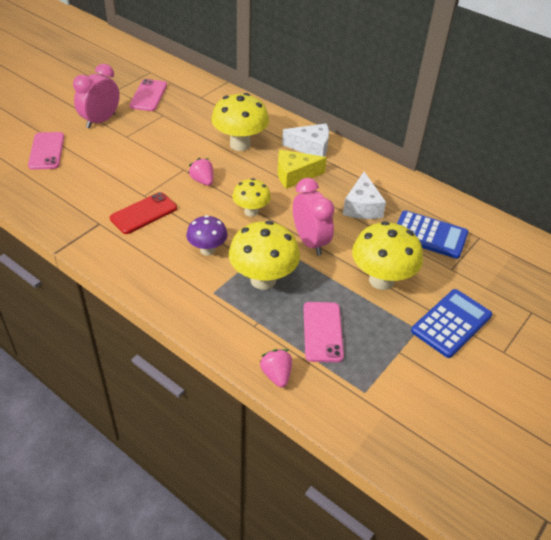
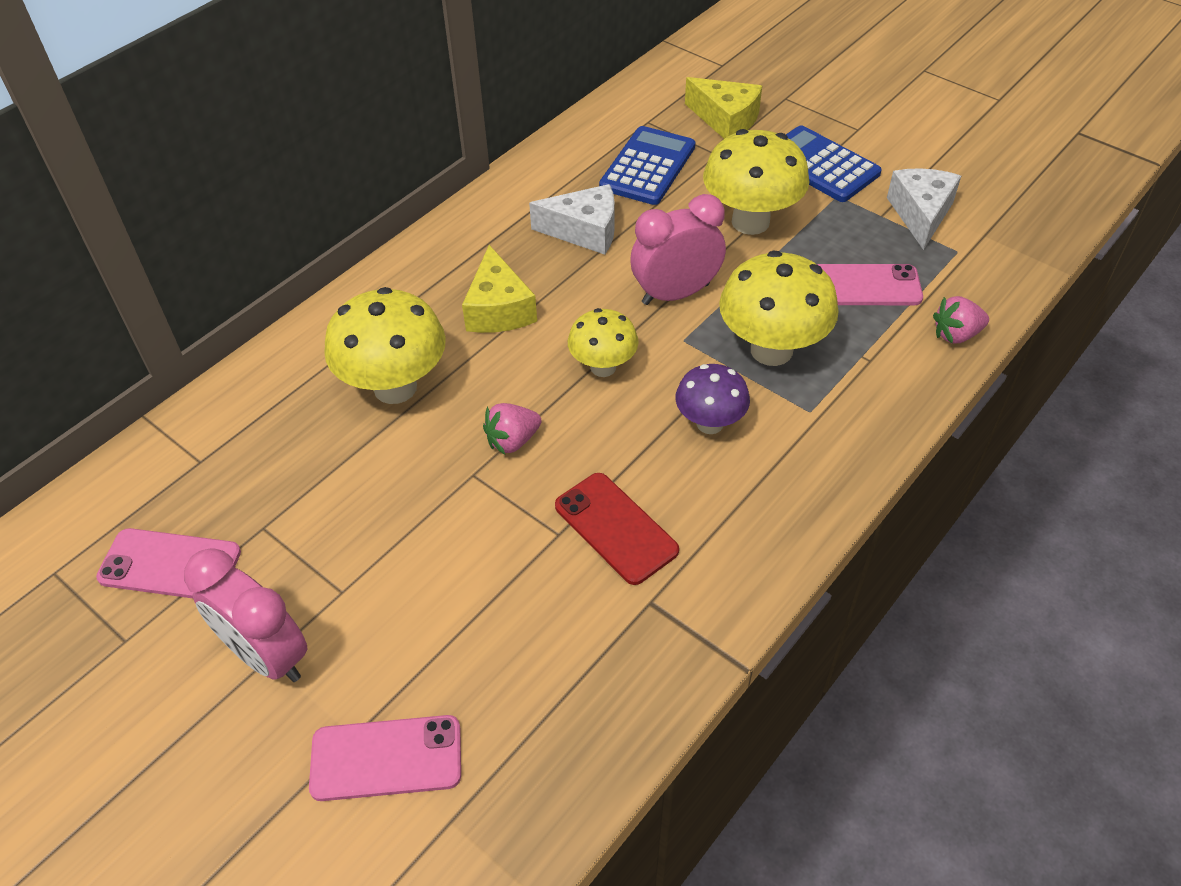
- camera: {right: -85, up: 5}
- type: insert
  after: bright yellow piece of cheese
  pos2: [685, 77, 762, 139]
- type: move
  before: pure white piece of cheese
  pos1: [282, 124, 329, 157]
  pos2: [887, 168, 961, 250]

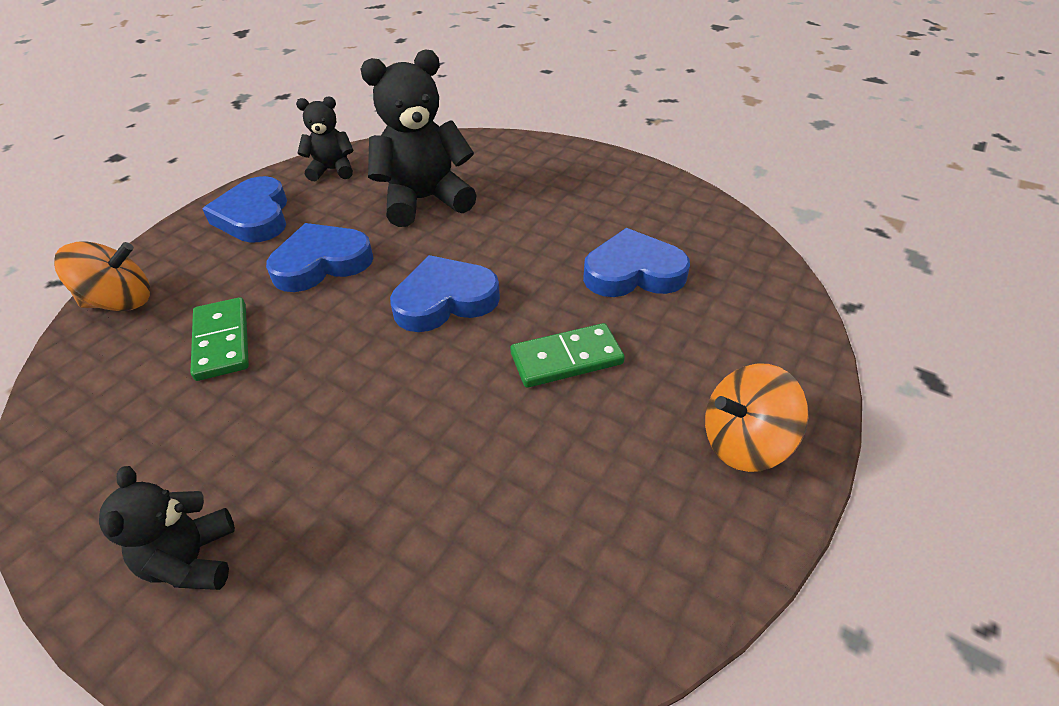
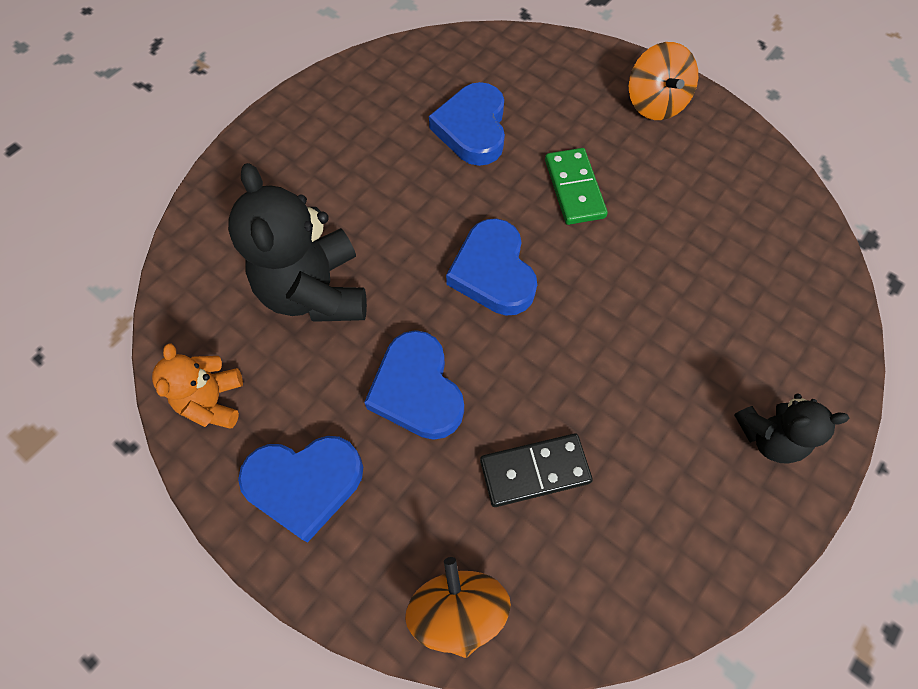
- camera: {right: -85, up: 20}
- type: recolor
  before: emerald domino tile
  after: ebony domino tile
  pos1: [191, 297, 249, 381]
  pos2: [480, 434, 593, 507]
- type: recolor
  before: ebony teddy
  after: bright orange teddy
  pos1: [296, 97, 354, 181]
  pos2: [152, 344, 243, 428]

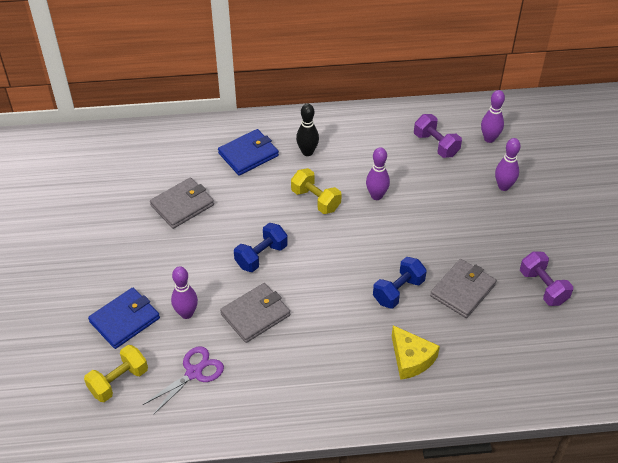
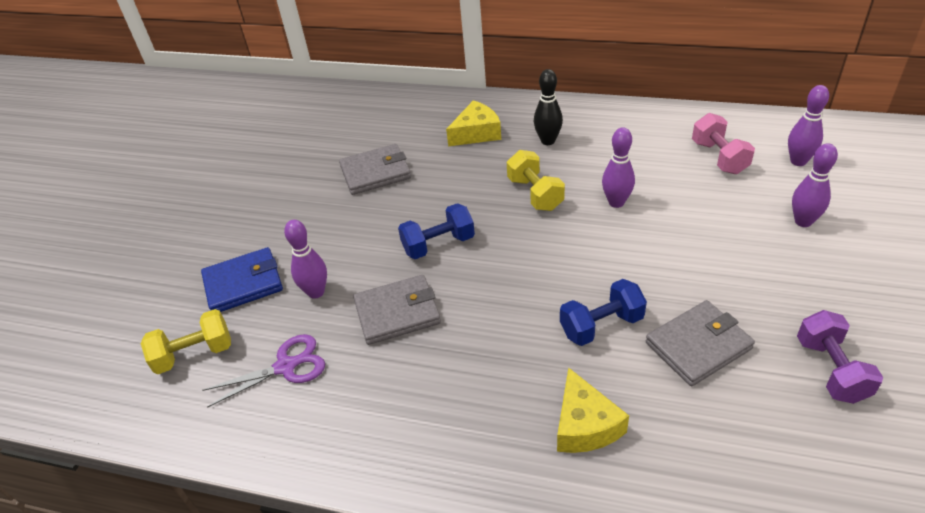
- camera: {right: 25, up: -5}
- type: replace
  before: royal blue billfold
  after: bright yellow piece of cheese
  pos1: [218, 129, 279, 175]
  pos2: [446, 100, 501, 146]
- type: recolor
  before: purple dumbbell
  after: rosy dumbbell
  pos1: [414, 114, 462, 158]
  pos2: [692, 113, 755, 174]

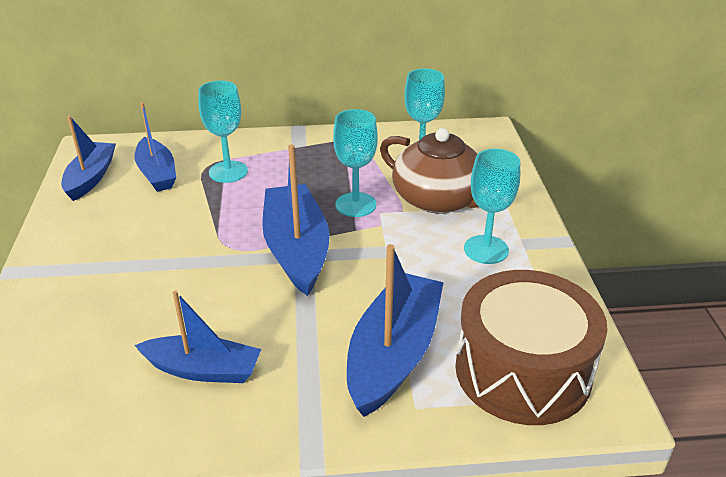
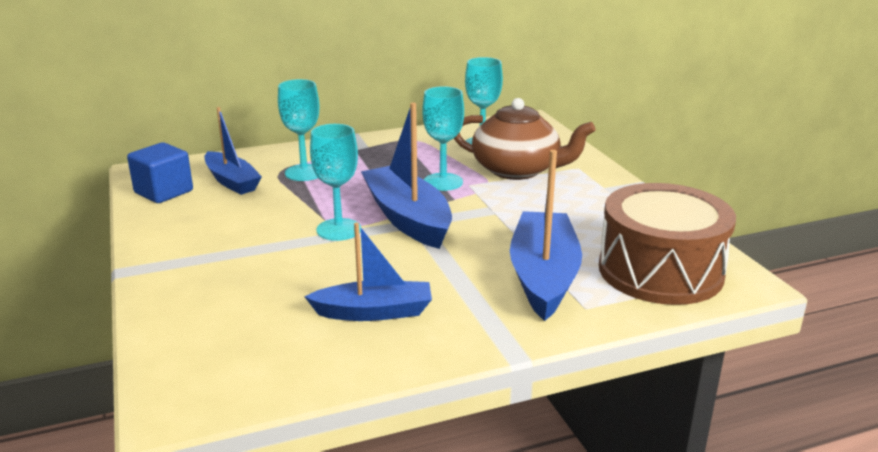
- camera: {right: -15, up: -10}
- type: move
  before: aqua chalice
  pos1: [464, 149, 520, 264]
  pos2: [310, 124, 361, 241]
- type: replace
  before: royal blue sailboat
  after: royal blue solid cube
  pos1: [61, 116, 116, 201]
  pos2: [127, 142, 193, 203]

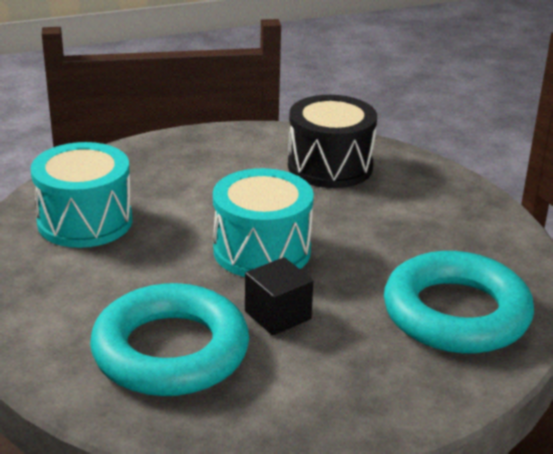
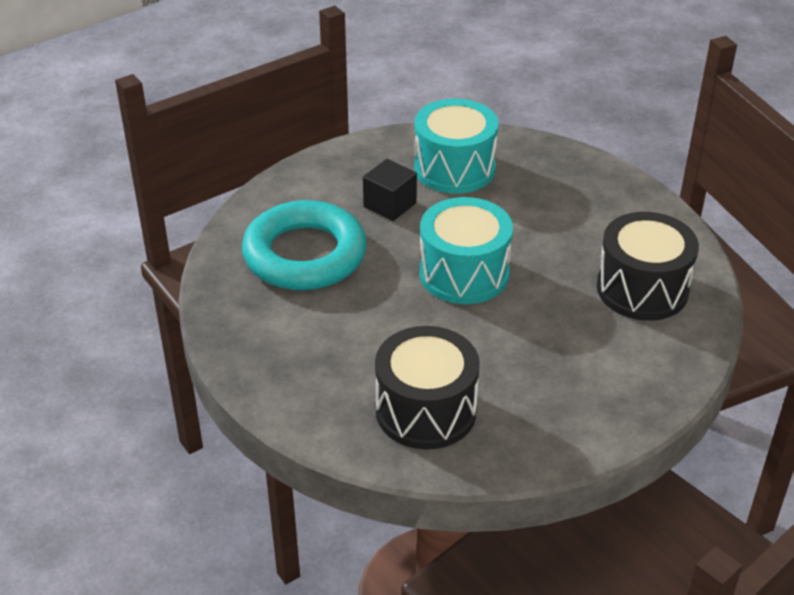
- camera: {right: 75, up: 10}
- type: move
  before: ebony solid cube
  pos1: [245, 257, 313, 336]
  pos2: [363, 159, 417, 221]
- type: replace
  before: aqua ring
  after: ebony snare drum
  pos1: [384, 251, 534, 354]
  pos2: [375, 326, 480, 450]

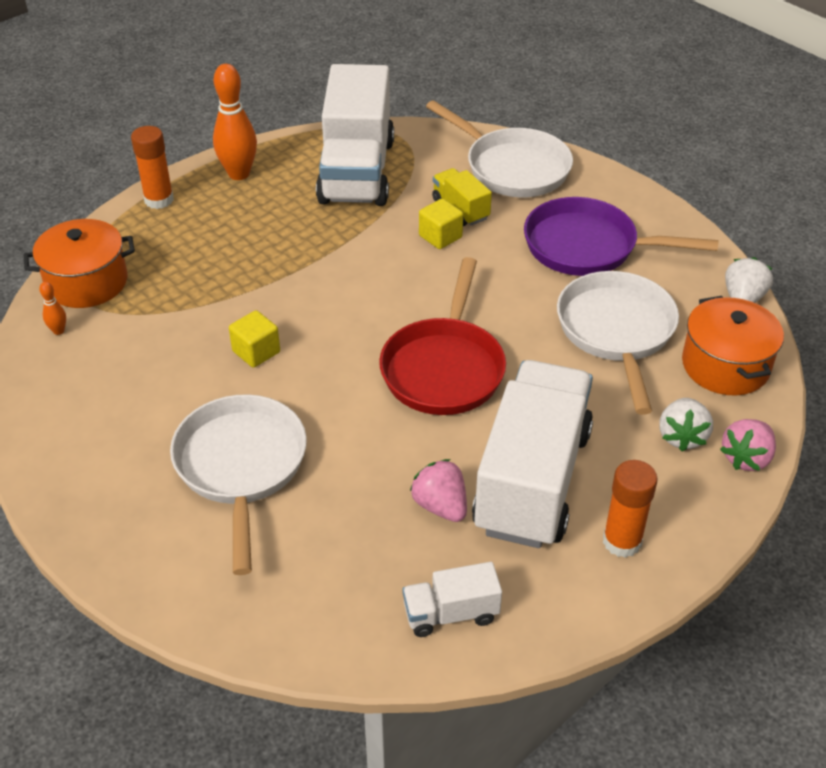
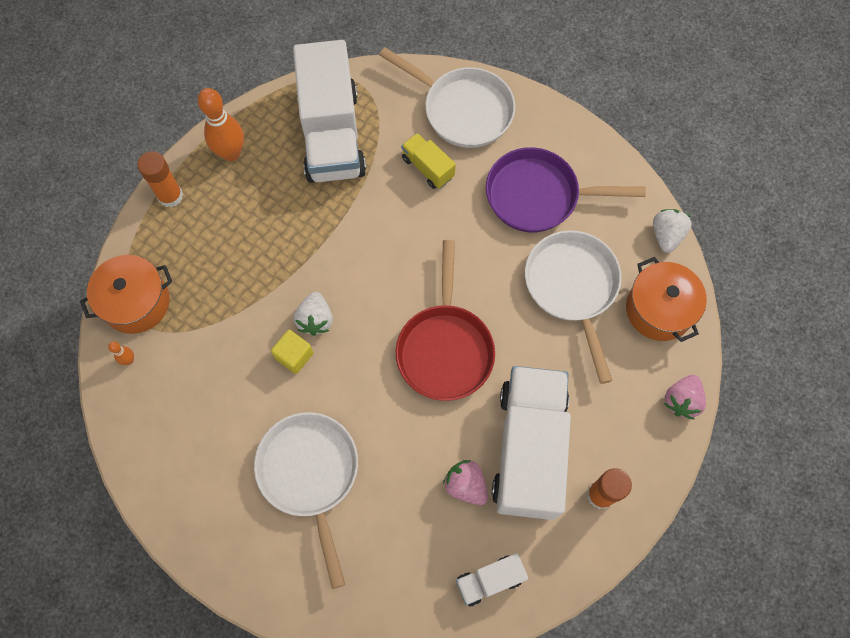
- camera: {right: -10, up: 25}
- type: delete
  before: bright yellow solid cube
  pos1: [419, 199, 463, 249]
- type: move
  before: pure white strawberry
  pos1: [659, 398, 713, 452]
  pos2: [294, 292, 333, 336]

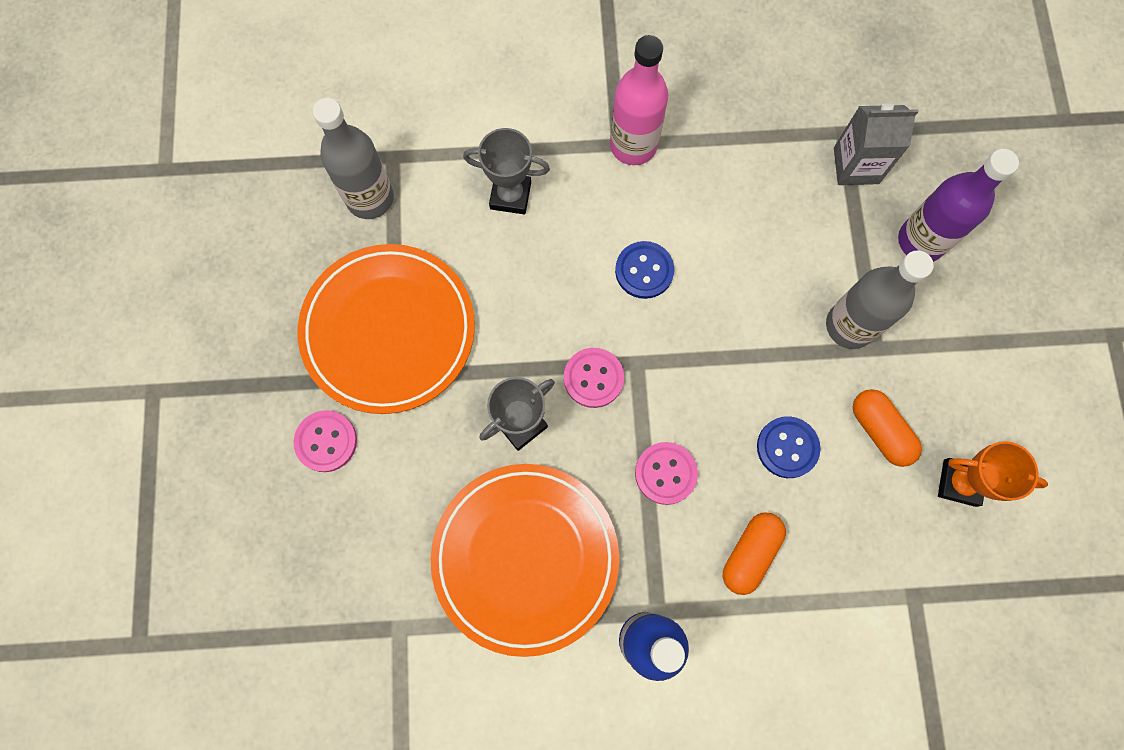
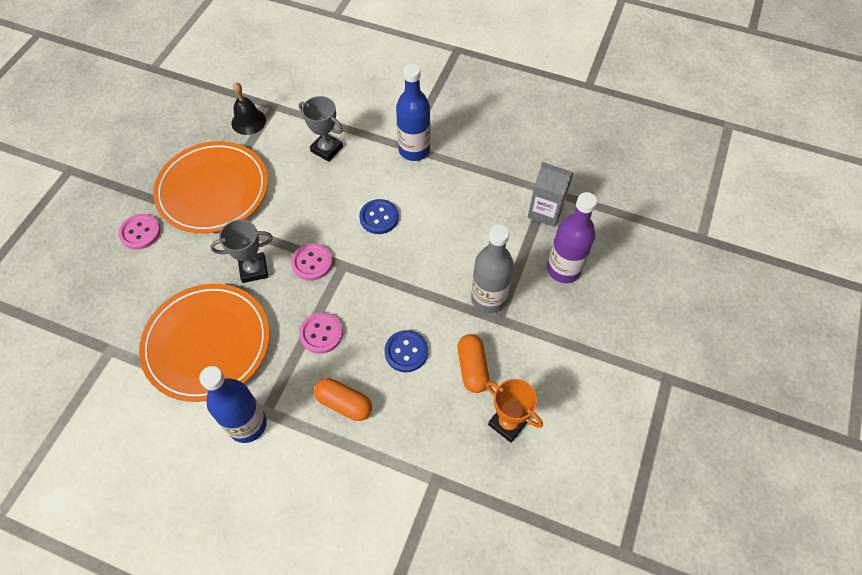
- camera: {right: 25, up: -15}
- type: replace
  before: grey drink bottle
  after: ebony school bell
  pos1: [312, 98, 394, 219]
  pos2: [231, 82, 266, 135]
- type: recolor
  before: rosy drink bottle
  after: royal blue drink bottle
  pos1: [610, 35, 668, 165]
  pos2: [396, 64, 430, 161]
- type: rotate
  before: bright orange pill
  pos1: [723, 512, 786, 595]
  pos2: [314, 378, 372, 421]
  turn: 60

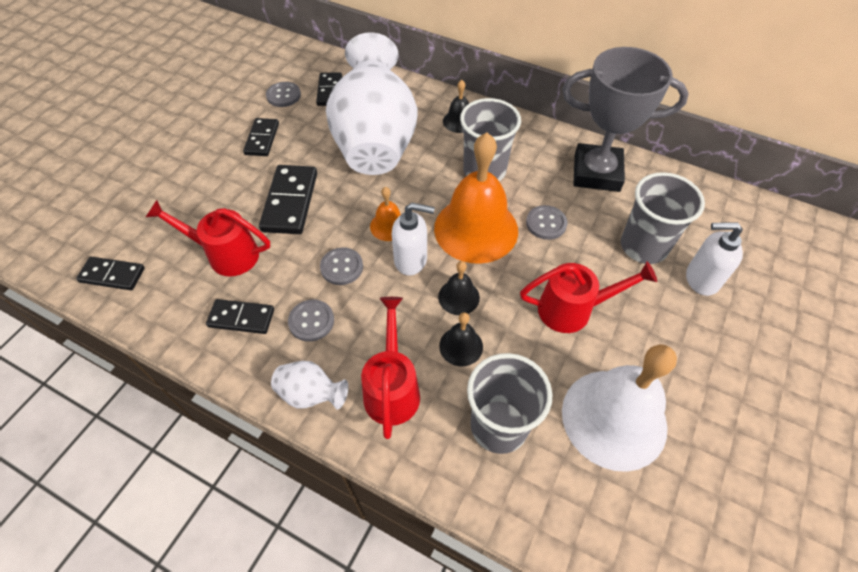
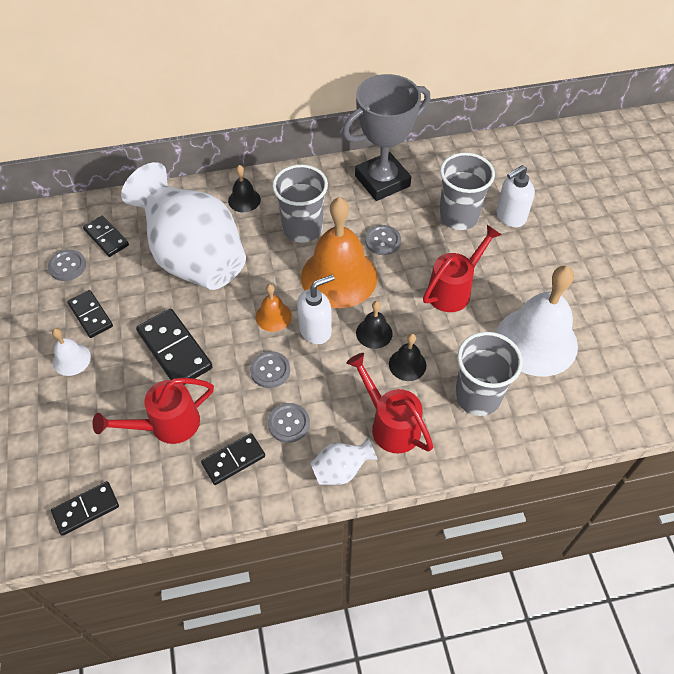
- camera: {right: -40, up: 0}
- type: insert
  after: pure white school bell
  pos2: [52, 328, 91, 376]

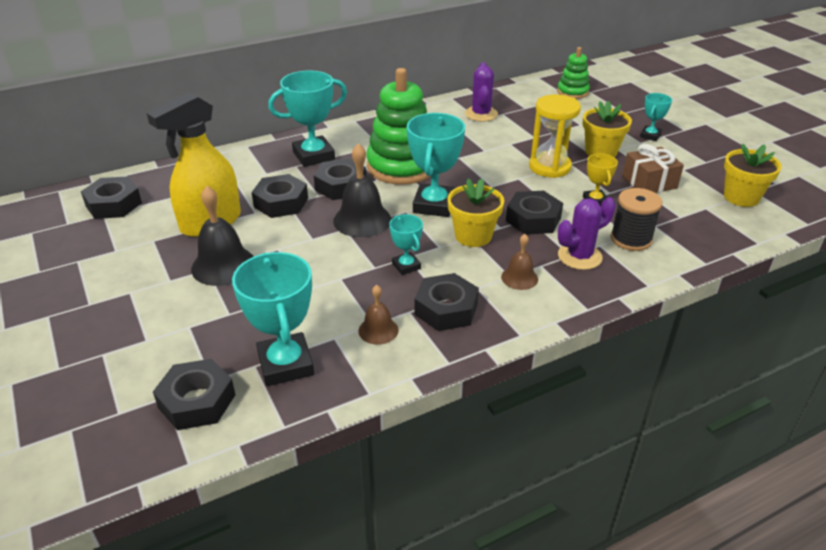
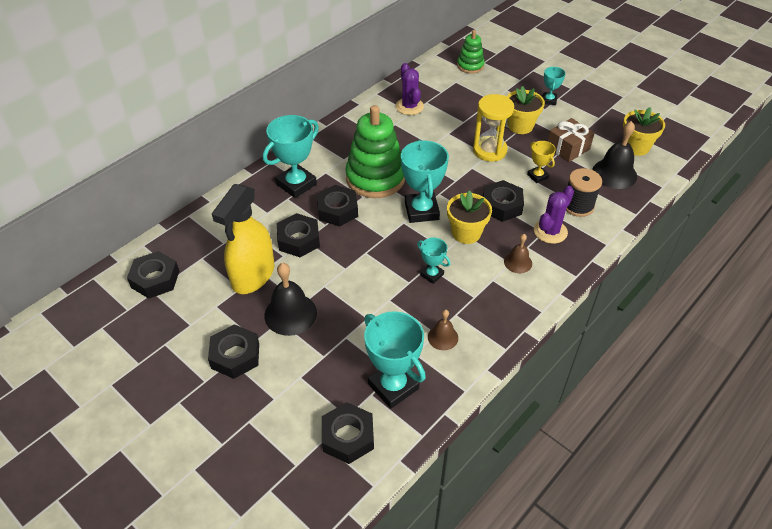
- camera: {right: -20, up: 10}
- type: move
  before: ebony school bell
  pos1: [333, 143, 391, 237]
  pos2: [592, 121, 637, 189]
- type: move
  before: ebony hexagon nut
  pos1: [415, 273, 479, 331]
  pos2: [208, 324, 259, 379]

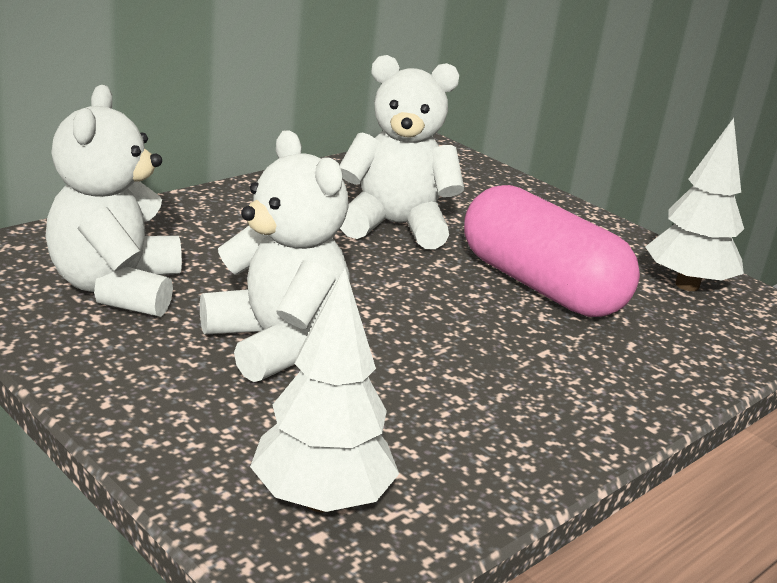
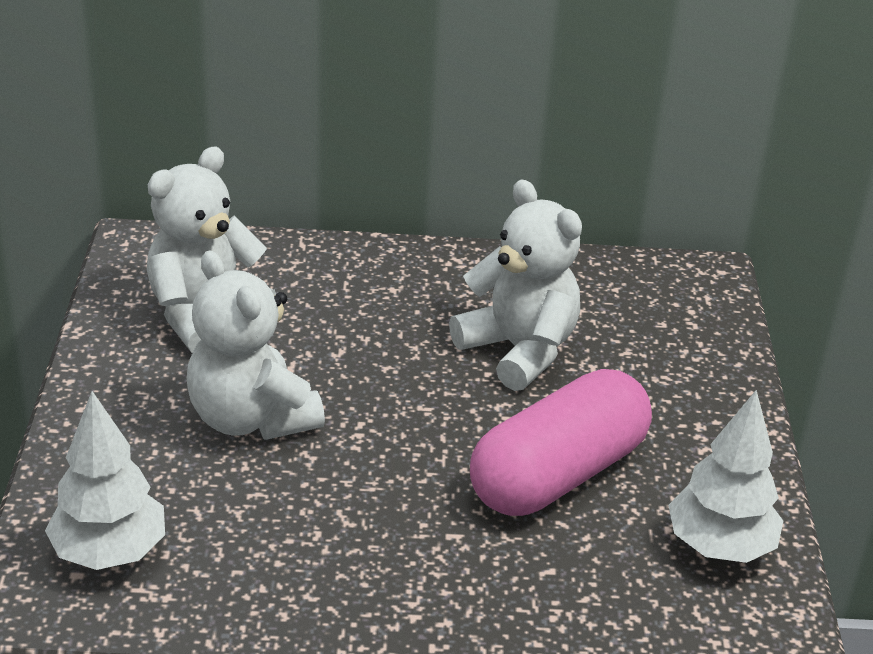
- camera: {right: 45, up: 10}
- type: rotate
  before: pure white teddy
  pos1: [200, 130, 350, 382]
  pos2: [187, 250, 325, 440]
  turn: 135
- type: rotate
  before: rosy pill
  pos1: [464, 185, 640, 317]
  pos2: [470, 369, 652, 516]
  turn: 45

